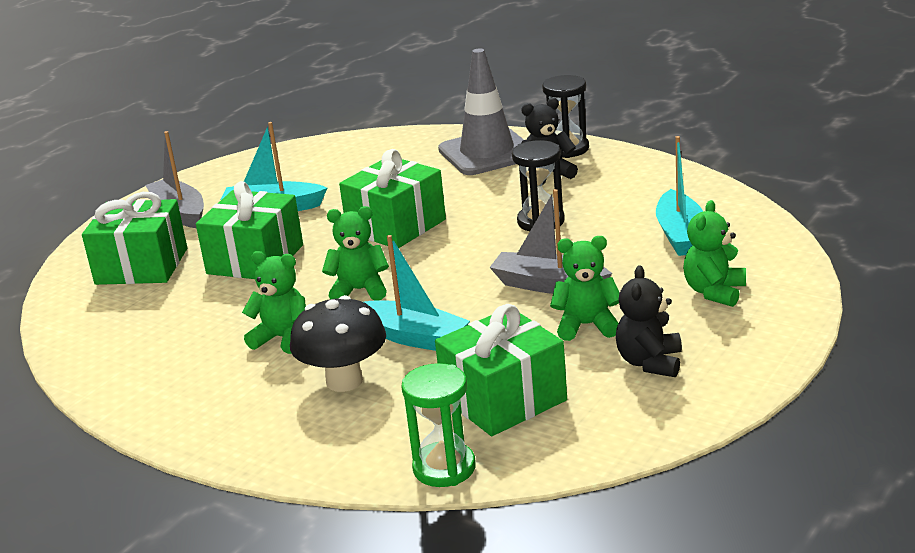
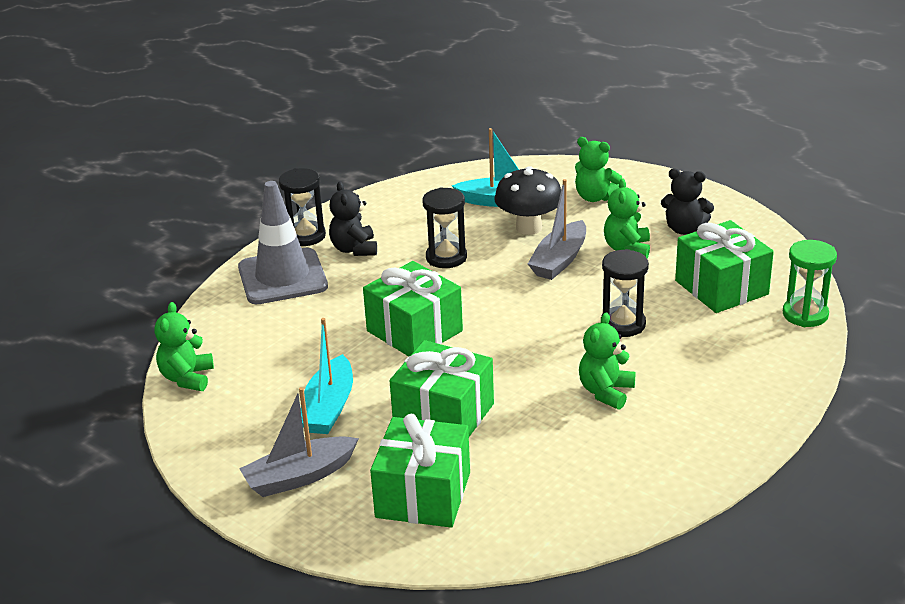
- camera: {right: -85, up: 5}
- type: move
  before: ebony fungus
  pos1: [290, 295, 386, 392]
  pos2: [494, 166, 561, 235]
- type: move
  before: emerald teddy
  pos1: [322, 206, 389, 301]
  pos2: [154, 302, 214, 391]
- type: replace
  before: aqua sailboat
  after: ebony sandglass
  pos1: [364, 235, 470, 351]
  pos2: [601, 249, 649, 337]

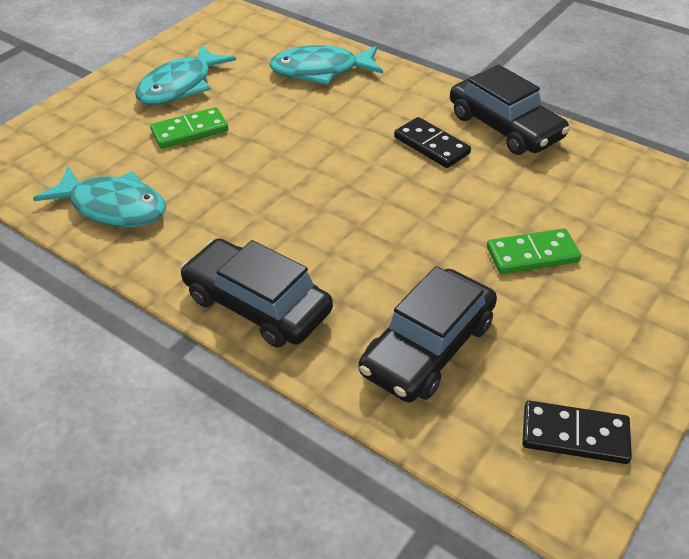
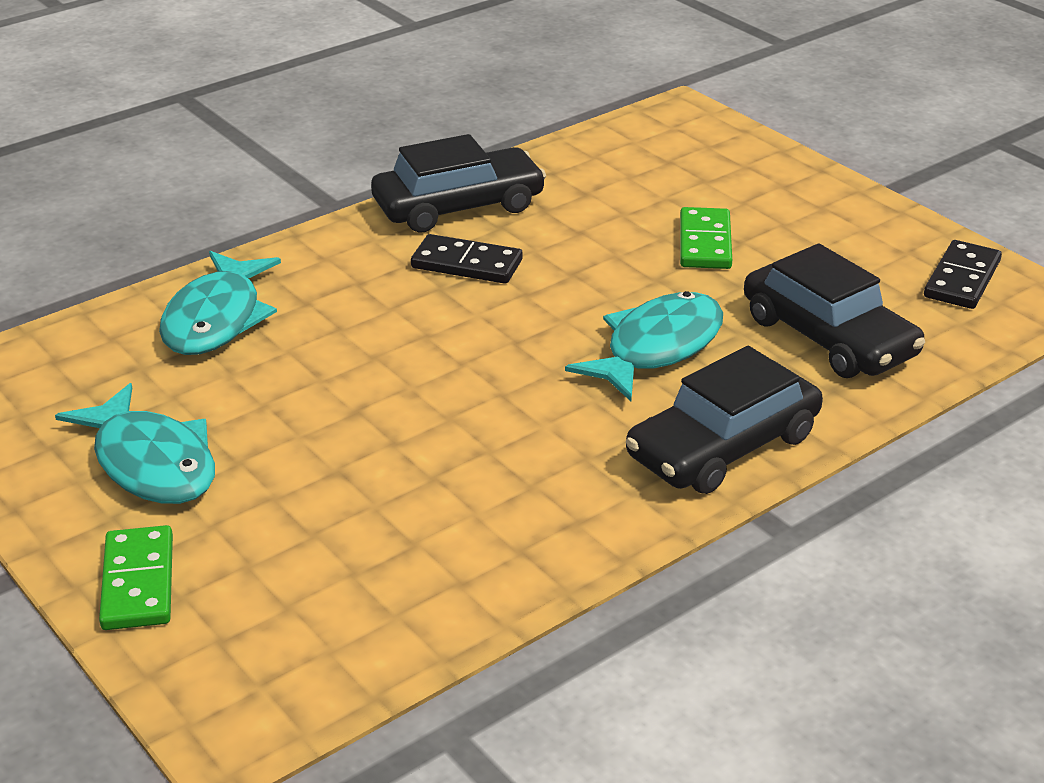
- camera: {right: -75, up: -10}
- type: move
  before: aqua fish figure
  pos1: [33, 166, 166, 227]
  pos2: [565, 291, 723, 401]
- type: move
  before: emerald domino tile
  pos1: [150, 107, 228, 149]
  pos2: [99, 525, 173, 630]
- type: rotate
  before: ebony domino tile
  pos1: [394, 117, 471, 168]
  pos2: [411, 234, 523, 284]
  turn: 45

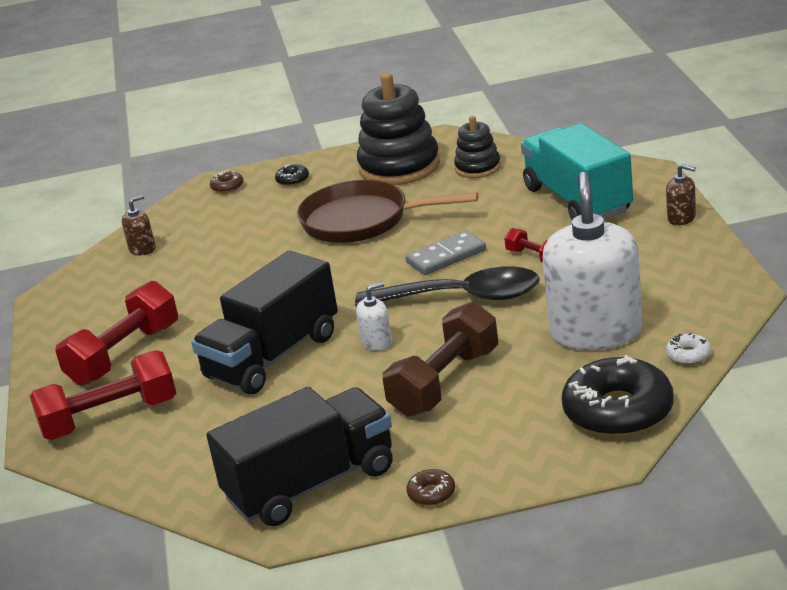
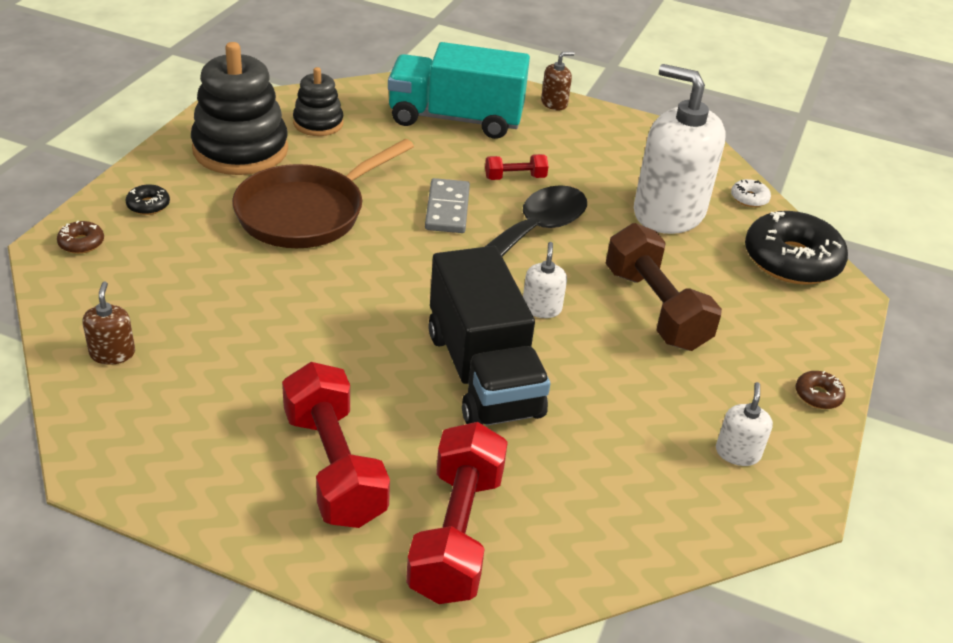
- camera: {right: -65, up: 10}
- type: replace
  before: ebony lorry
  after: pure white pump bottle
  pos1: [206, 387, 393, 526]
  pos2: [716, 382, 773, 466]

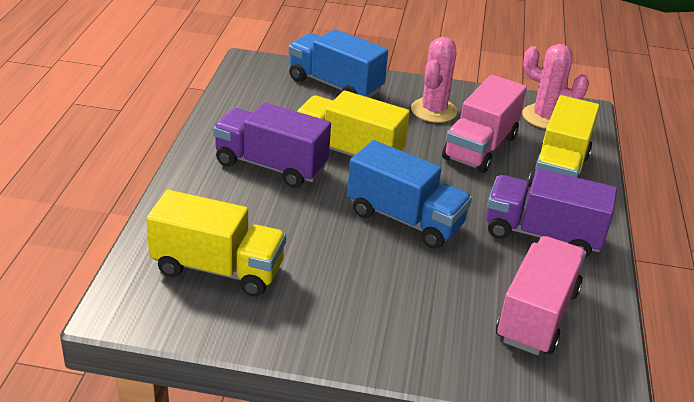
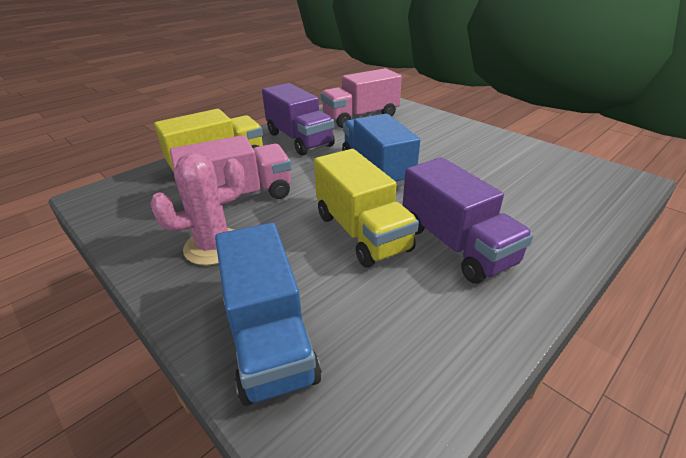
- camera: {right: -140, up: 0}
- type: delete
  before: bright yellow lorry
  pos1: [146, 190, 286, 297]
- type: delete
  before: rosy saguaro cactus
  pos1: [522, 44, 589, 129]

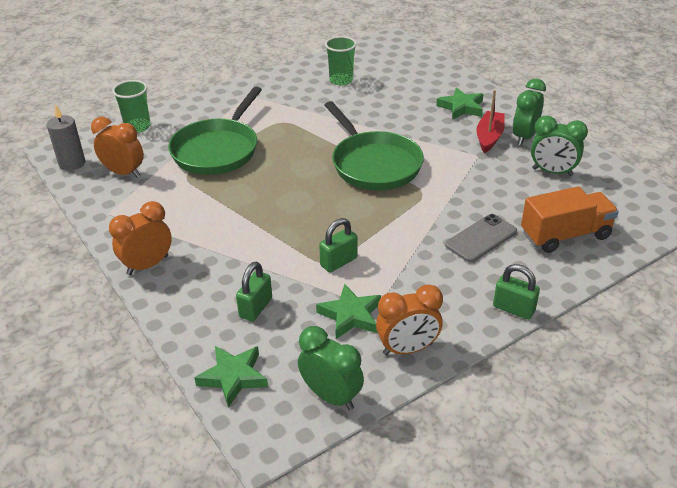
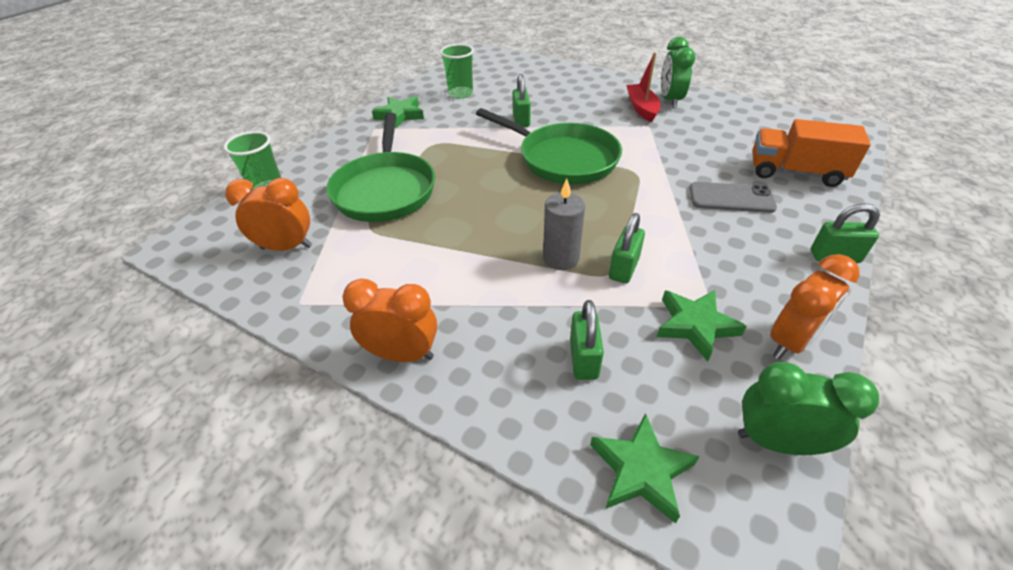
- camera: {right: -25, up: 5}
- type: delete
  before: emerald bedside clock
  pos1: [531, 116, 588, 176]
- type: insert
  after: emerald padlock
  pos2: [512, 74, 530, 127]
- type: move
  before: grey wax candle
  pos1: [47, 104, 85, 171]
  pos2: [543, 179, 585, 270]
- type: move
  before: emerald star
  pos1: [436, 87, 484, 119]
  pos2: [372, 96, 424, 128]
- type: rotate
  before: bright orange bedside clock
  pos1: [109, 201, 172, 275]
  pos2: [342, 278, 437, 362]
  turn: 75
- type: rotate
  before: grey phone
  pos1: [445, 214, 517, 262]
  pos2: [689, 182, 777, 213]
  turn: 75
- type: rotate
  before: bright orange lorry
  pos1: [521, 186, 619, 253]
  pos2: [752, 119, 871, 187]
  turn: -120

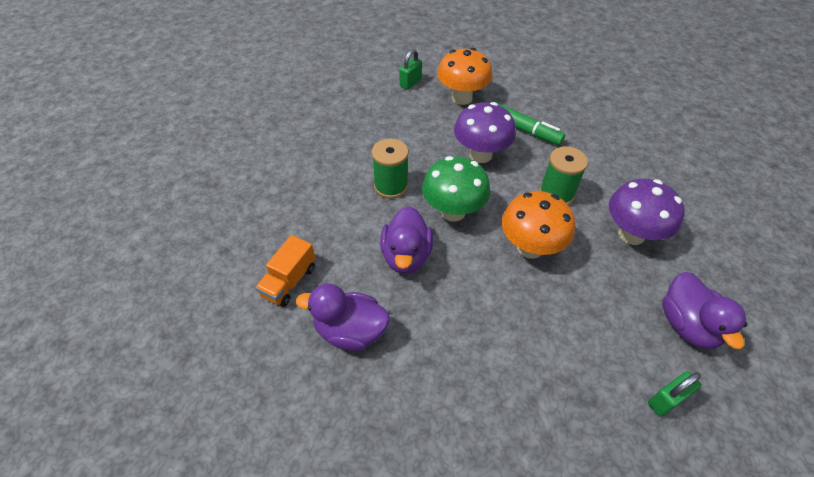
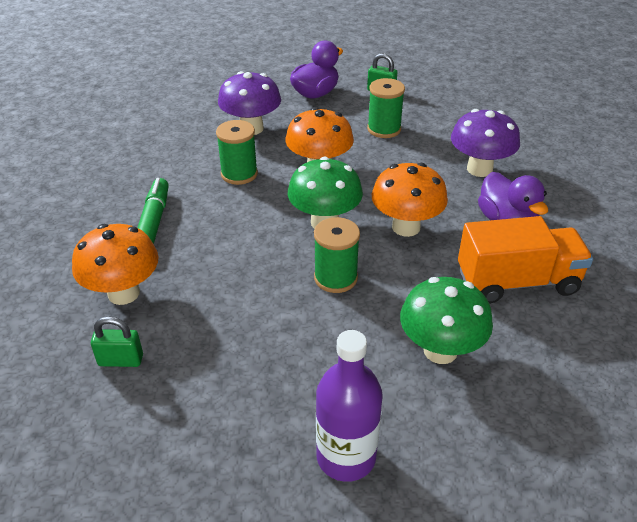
- camera: {right: -125, up: -10}
- type: insert
  after: purple drink bottle
  pos2: [316, 330, 383, 482]
- type: insert
  after: emerald reel of thread
  pos2: [367, 78, 405, 138]
- type: insert
  after: emerald fungus
  pos2: [400, 277, 493, 364]
- type: move
  before: purple fungus
  pos1: [454, 102, 516, 163]
  pos2: [451, 109, 520, 177]
- type: replace
  before: purple toy duck
  after: bright orange fungus
  pos1: [380, 206, 433, 274]
  pos2: [372, 163, 448, 237]
- type: resize
  before: bright orange lorry
  pos1: [255, 235, 316, 307]
  pos2: [458, 216, 593, 304]
  scale: 1.69

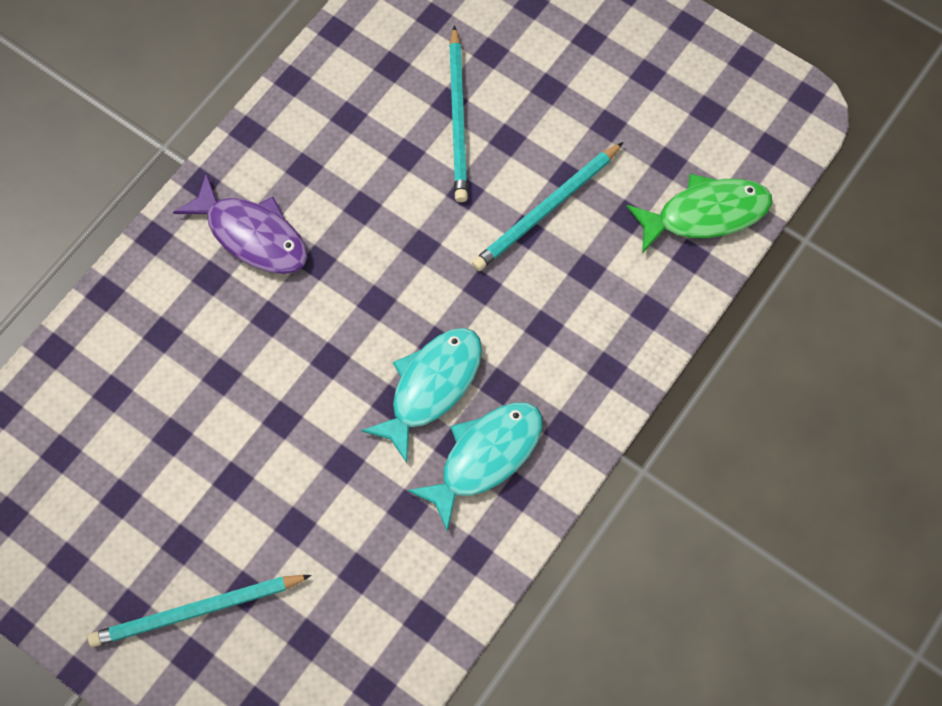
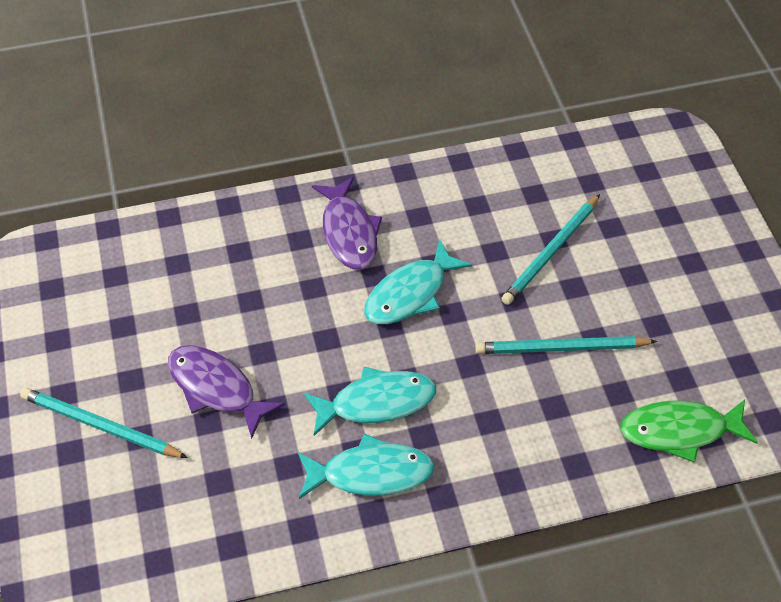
- camera: {right: 40, up: -15}
- type: insert
  after: purple fish figure
  pos2: [168, 345, 285, 439]
- type: insert
  after: aqua fish figure
  pos2: [364, 239, 472, 324]
- type: rotate
  before: emerald fish figure
  pos1: [626, 174, 772, 253]
  pos2: [620, 399, 758, 463]
  turn: 150

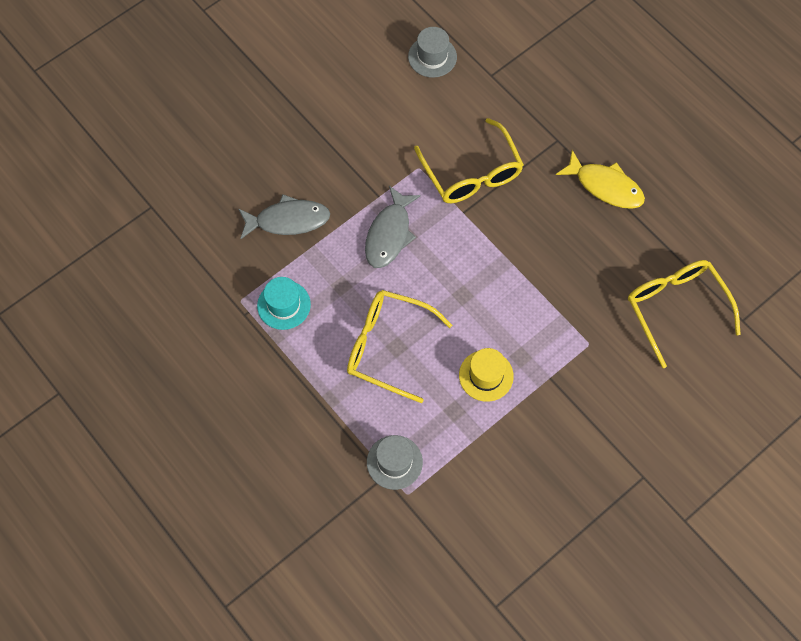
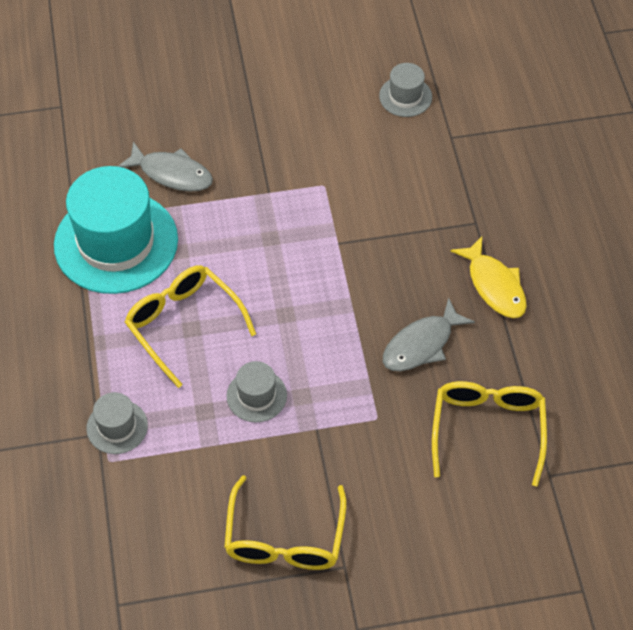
- camera: {right: 30, up: -10}
- type: move
  before: grey fish figure
  pos1: [365, 186, 421, 268]
  pos2: [383, 297, 475, 371]
- type: move
  before: bright yellow glasses
  pos1: [414, 118, 524, 203]
  pos2: [224, 475, 347, 570]
- type: recolor
  before: bright yellow hat
  after: grey hat
  pos1: [459, 348, 514, 402]
  pos2: [227, 361, 287, 422]
- type: resize
  before: aqua hat
  pos1: [257, 277, 311, 330]
  pos2: [54, 166, 178, 294]
  scale: 2.18

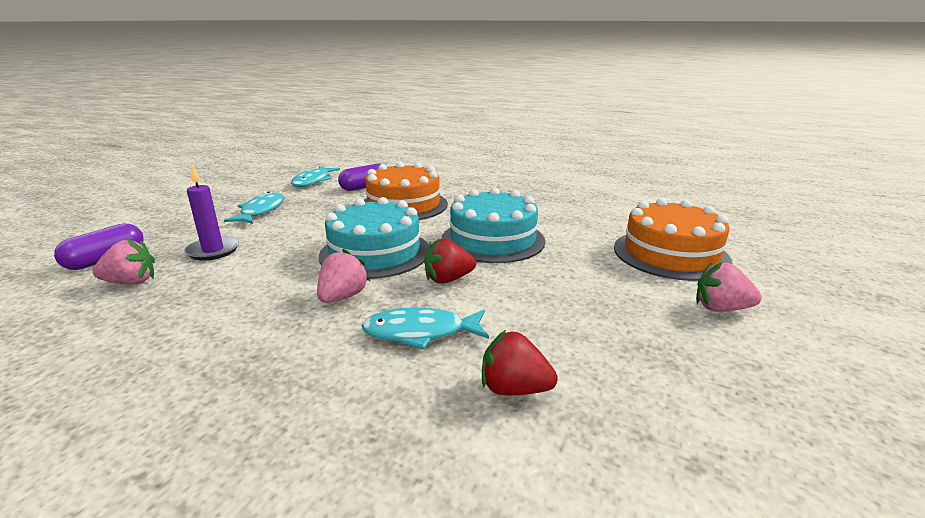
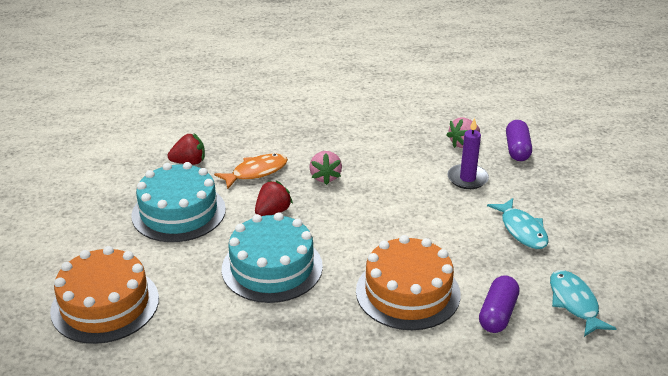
- camera: {right: 150, up: 10}
- type: delete
  before: rosy strawberry
  pos1: [696, 262, 762, 312]
- type: move
  before: aqua gateau
  pos1: [319, 197, 428, 279]
  pos2: [131, 162, 226, 242]
- type: recolor
  before: aqua fish figure
  after: bright orange fish figure
  pos1: [362, 307, 489, 350]
  pos2: [214, 154, 288, 189]

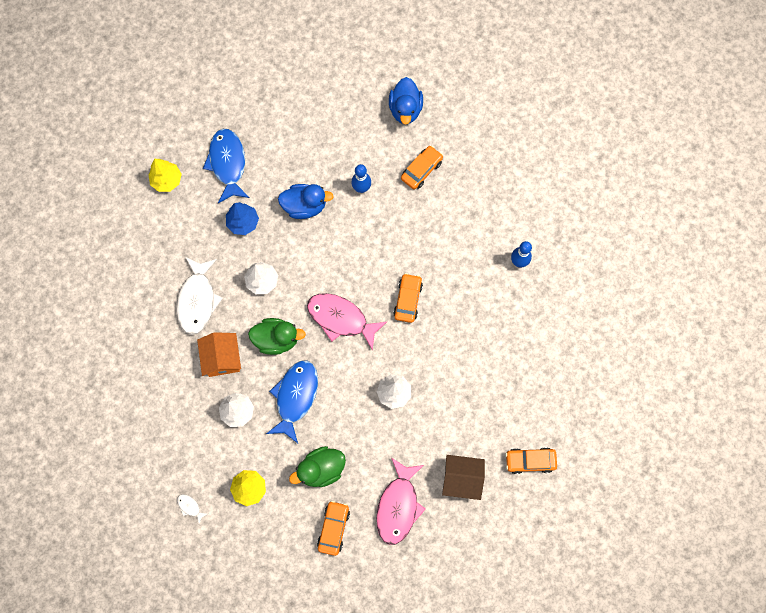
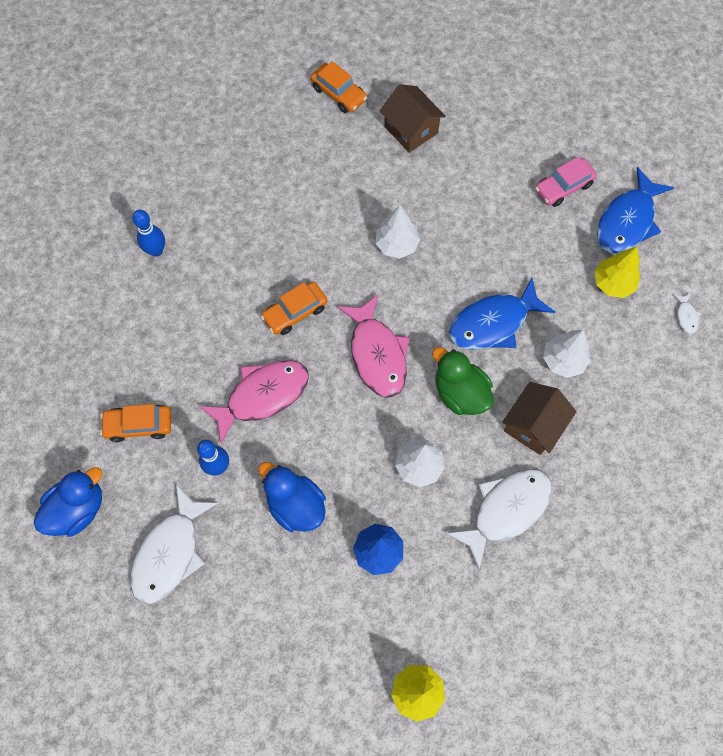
- camera: {right: -135, up: -5}
- type: delete
  before: emerald toy duck
  pos1: [289, 446, 346, 487]
- type: insert
  after: pure white fish figure
  pos2: [130, 484, 219, 605]
- type: move
  before: royal blue fish figure
  pos1: [203, 129, 250, 203]
  pos2: [597, 167, 674, 254]
- type: move
  before: rosy fish figure
  pos1: [376, 458, 426, 545]
  pos2: [199, 360, 309, 444]
- type: recolor
  before: bright orange house
  after: brown house
  pos1: [197, 332, 241, 377]
  pos2: [502, 382, 576, 455]
- type: recolor
  before: bright orange toy car
  after: rosy toy car
  pos1: [317, 501, 350, 556]
  pos2: [535, 156, 597, 207]

